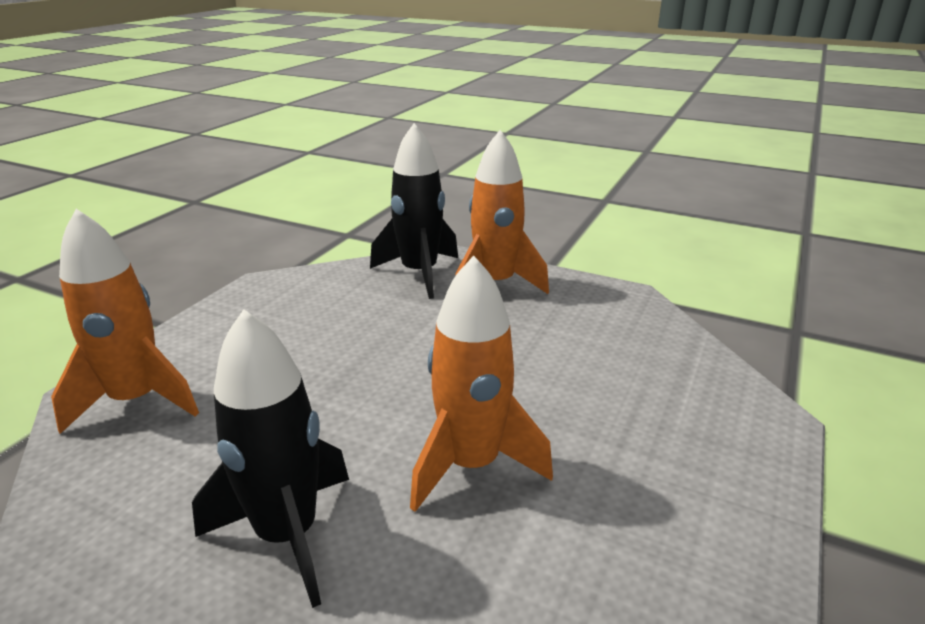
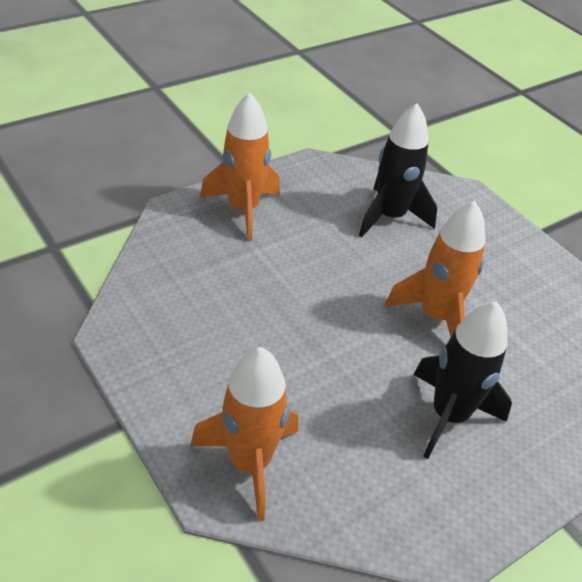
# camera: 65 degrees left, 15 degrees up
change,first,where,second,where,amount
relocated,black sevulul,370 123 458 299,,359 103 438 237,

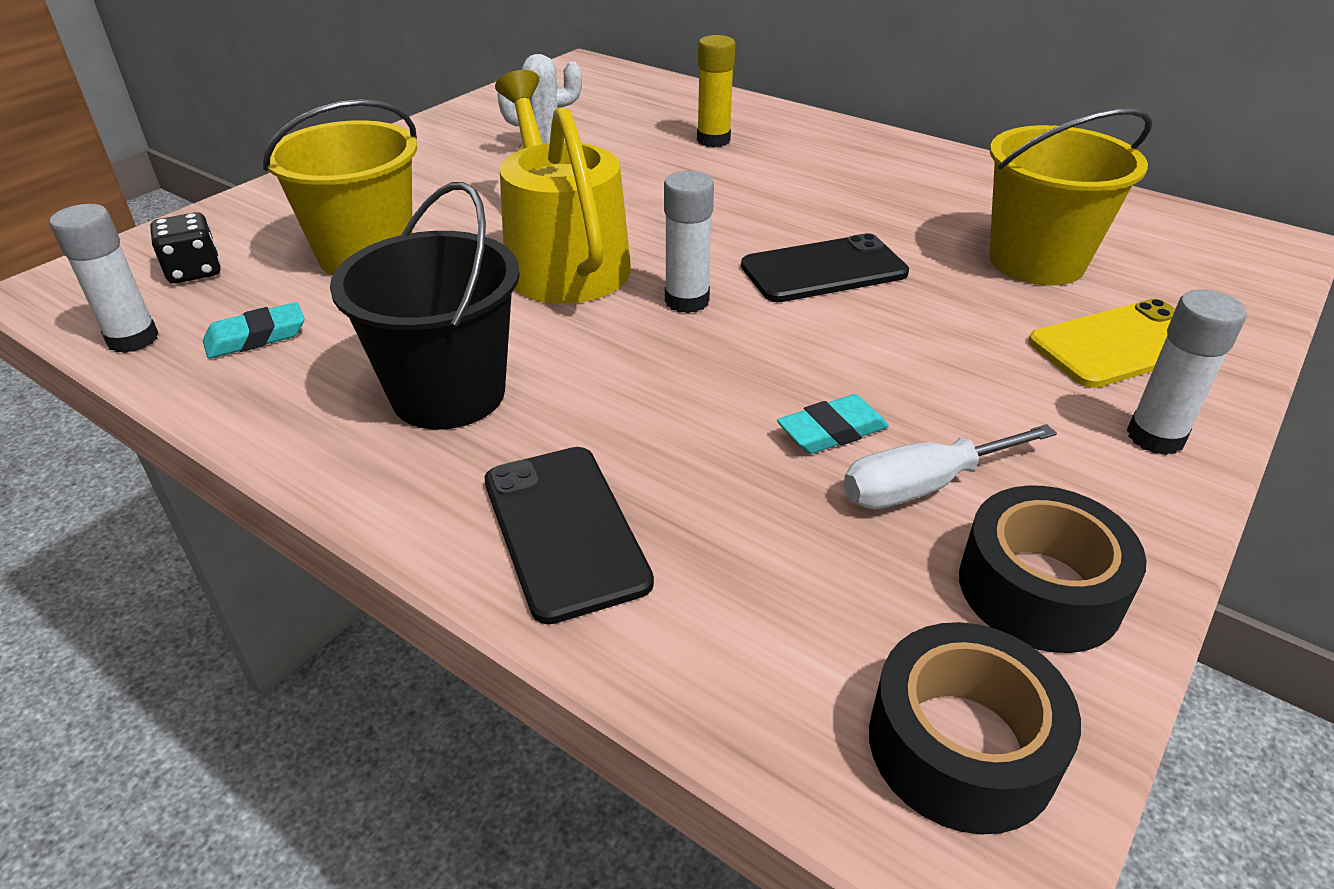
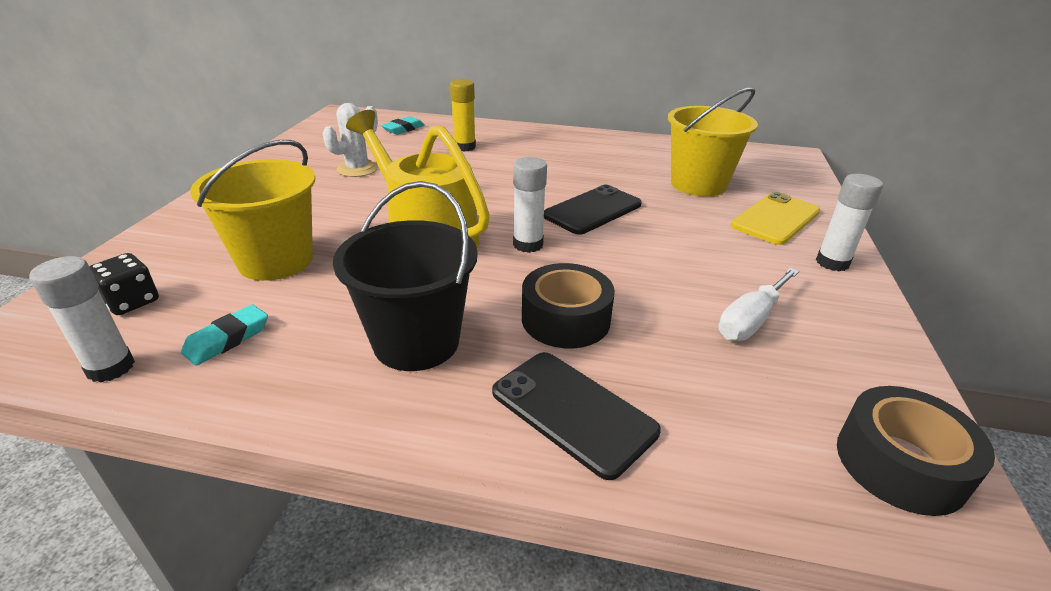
# camera: 25 degrees left, 5 degrees down
change,first,where,second,where,amount
relocated,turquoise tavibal,777 394 889 454,,381 116 424 135,
relocated,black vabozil,959 485 1147 653,,522 263 615 348,

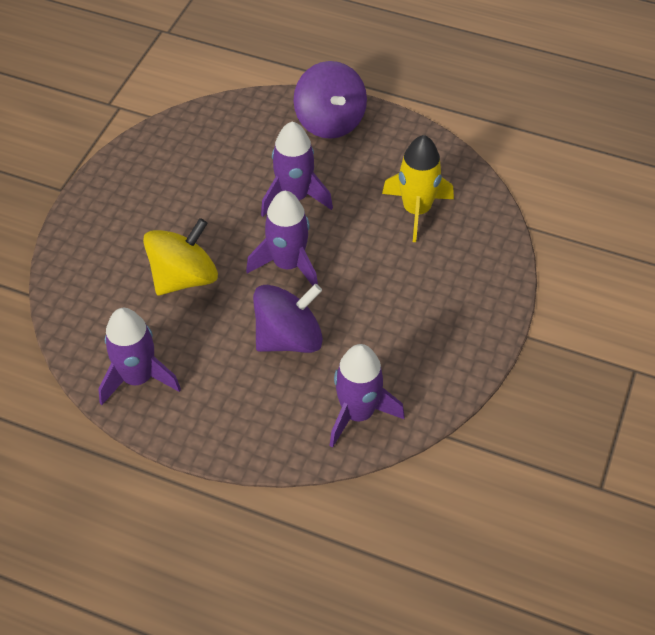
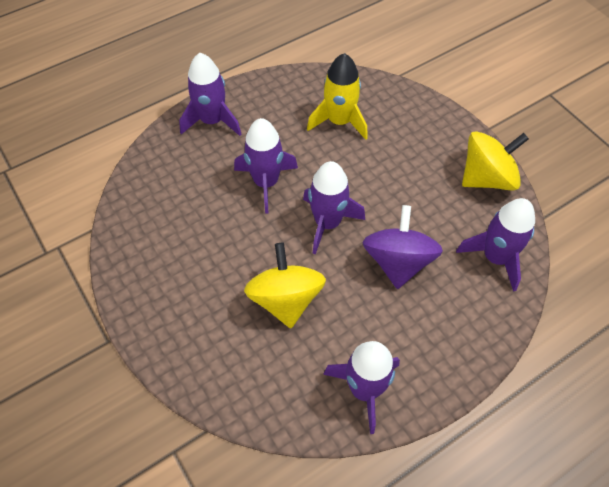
# camera: 55 degrees left, 5 degrees up
change,first,where,second,where,amount
exchanged,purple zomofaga,294 61 367 139,purple sevulul,179 53 241 136,
appeared,,,yellow zomofaga,462 131 529 191,

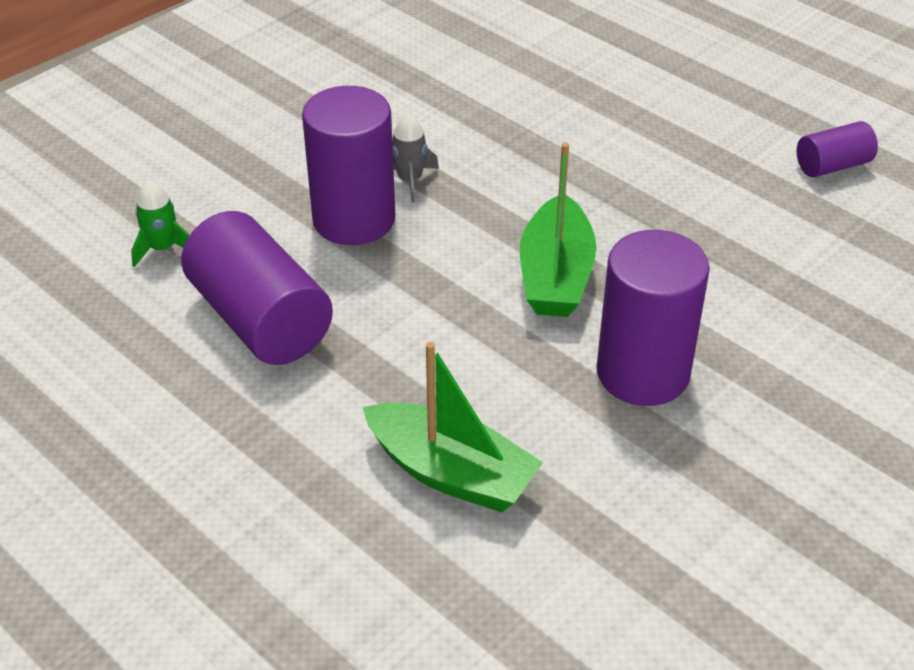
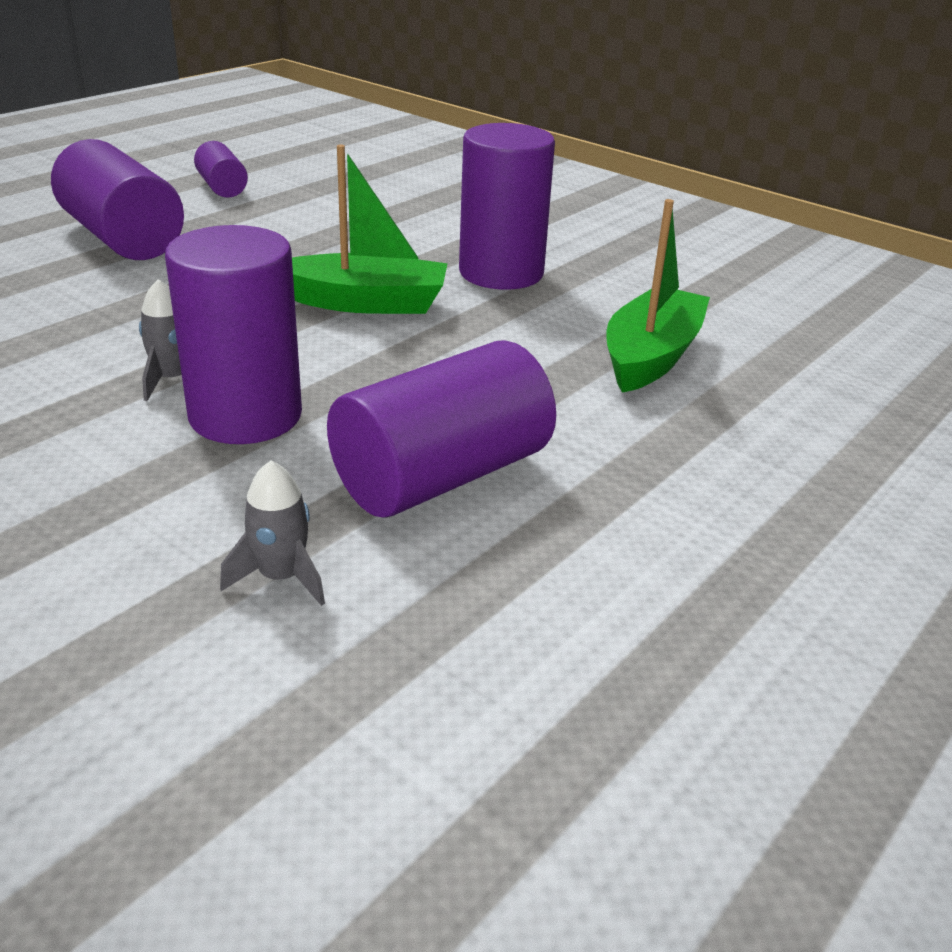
# camera: 95 degrees left, 10 degrees down
change,first,where,second,where,amount
colour,green sevulul,131 180 190 267,grey sevulul,220 461 325 606,
appeared,,,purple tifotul,51 139 184 260,

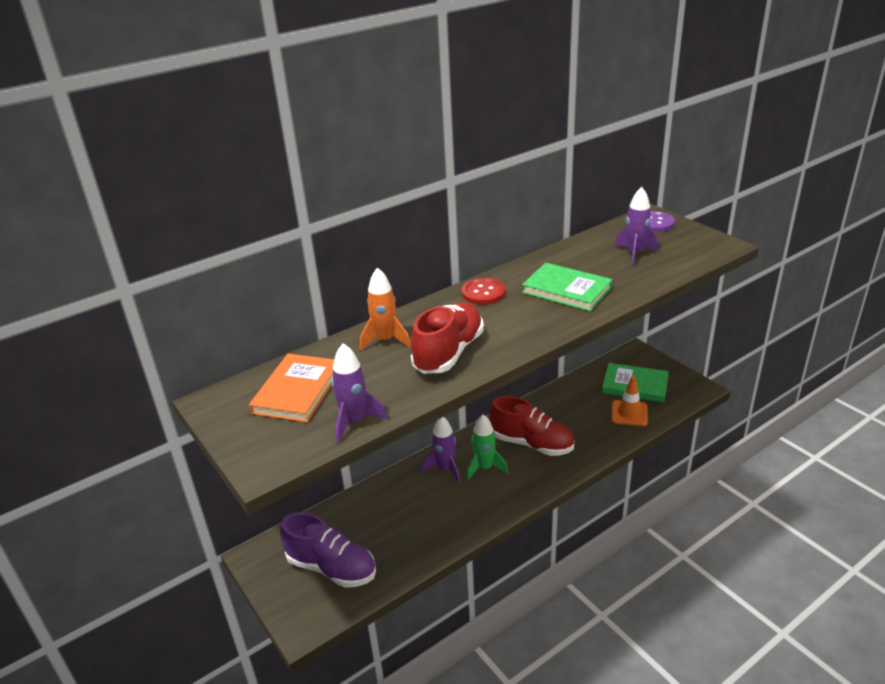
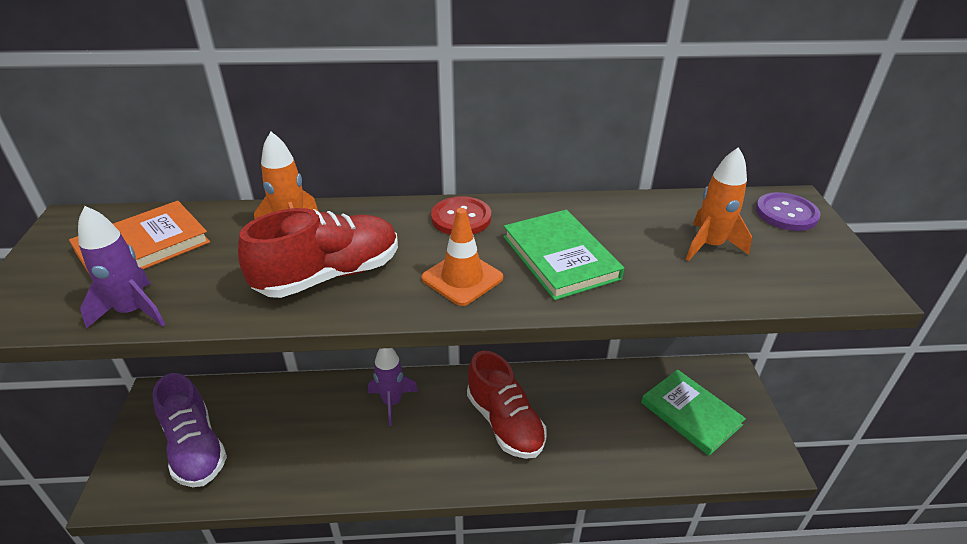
# camera: 30 degrees right, 5 degrees up
change,first,where,second,where,amount
colour,purple sevulul,615 187 659 266,orange sevulul,686 147 752 261,
relocated,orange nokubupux,611 376 648 426,,422 208 503 306,
missing,green sevulul,466 414 508 481,,,

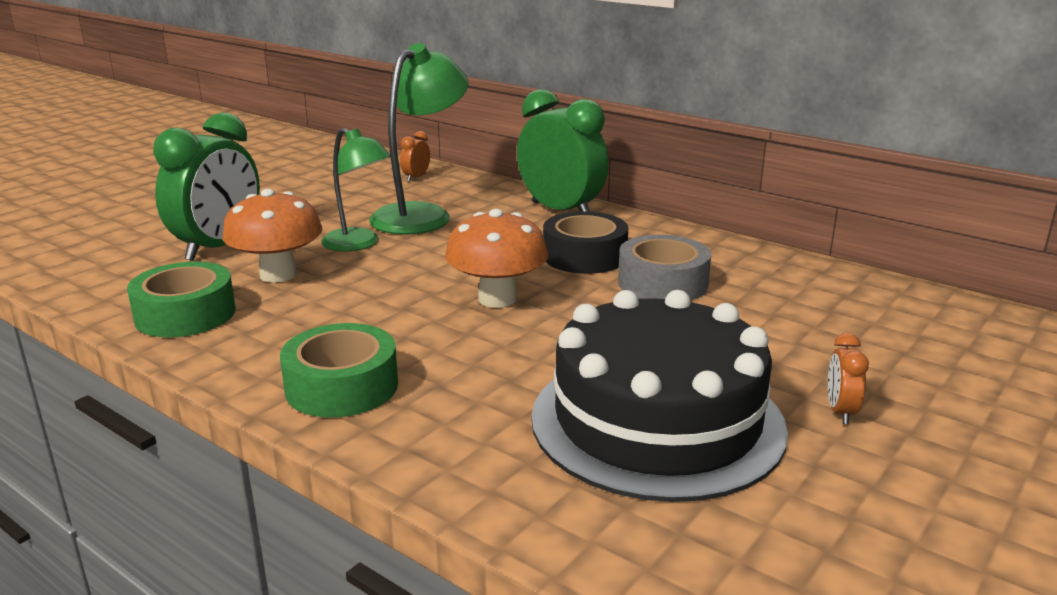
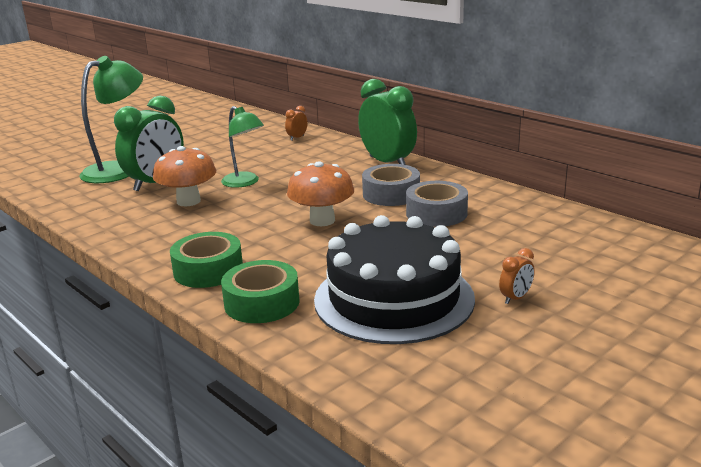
# camera: 10 degrees right, 0 degrees up
change,first,where,second,where,amount
relocated,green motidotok,369 43 469 235,,79 56 143 183,
colour,black vabozil,543 211 628 274,grey vabozil,362 164 420 206,
relocated,green vabozil,127 261 236 337,,221 260 300 323,
spun,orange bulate,828 333 869 424,,499 248 535 304,150 degrees counterclockwise

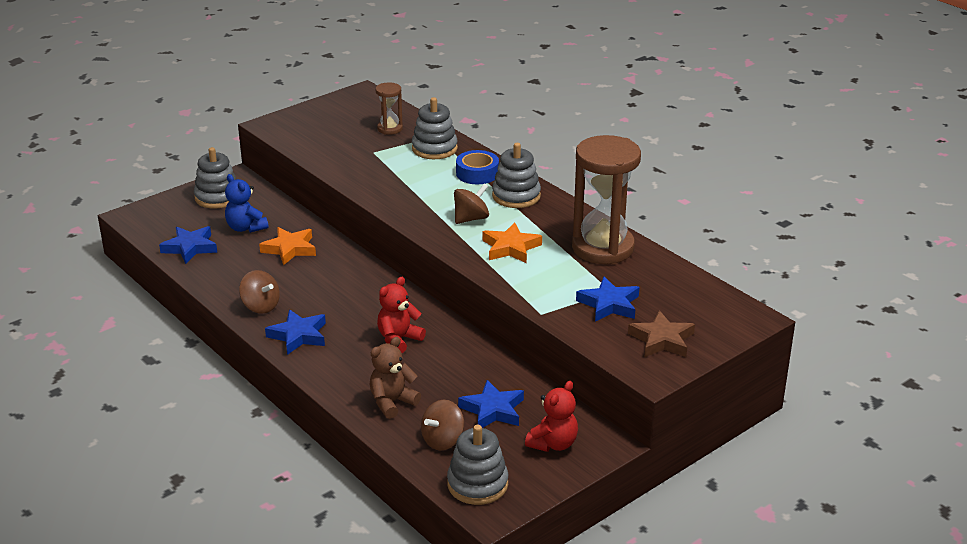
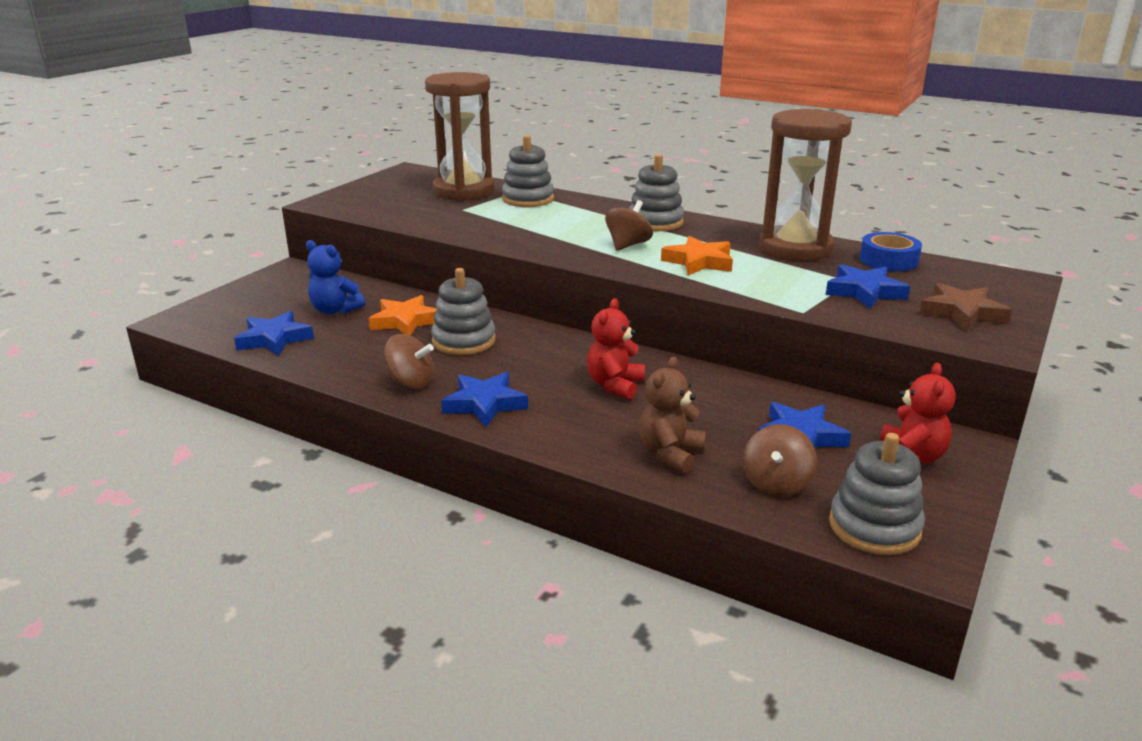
# camera: 20 degrees left, 5 degrees down
change,first,where,second,where,amount
size,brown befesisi,376 83 403 135,,425 72 495 201,x2.13
relocated,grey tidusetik,194 147 236 209,,431 268 496 355,
relocated,blue vabozil,456 150 499 184,,860 232 922 271,

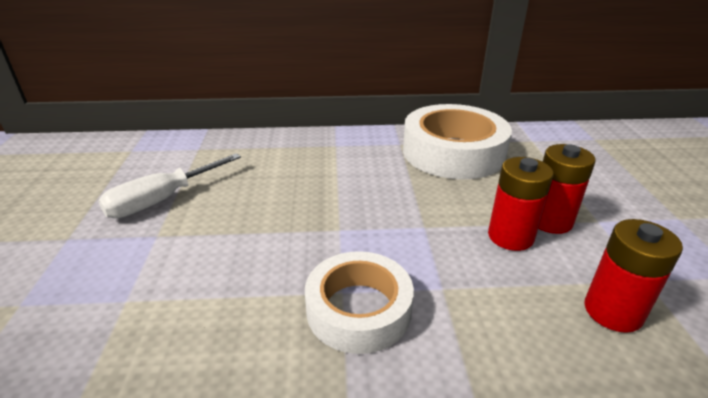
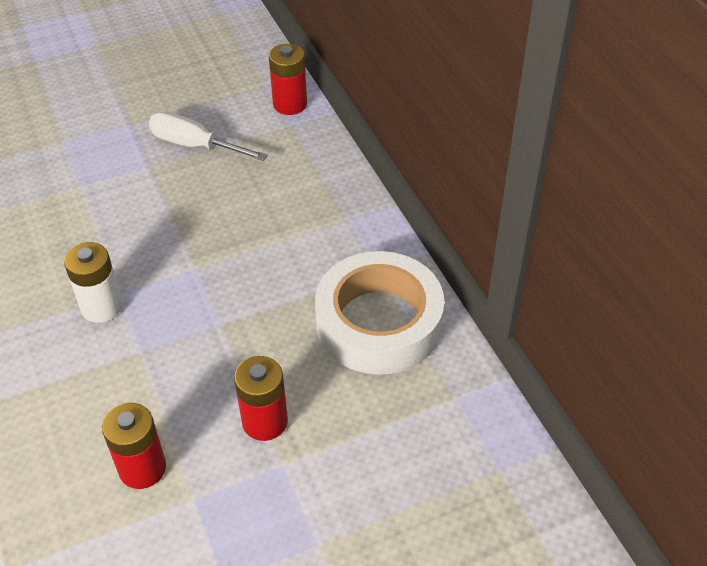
# camera: 70 degrees right, 15 degrees up
change,first,where,second,where,amount
relocated,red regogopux,488 157 554 251,,269 44 307 115,
exchanged,white vabozil,305 251 414 354,white regogopux,64 242 123 323,

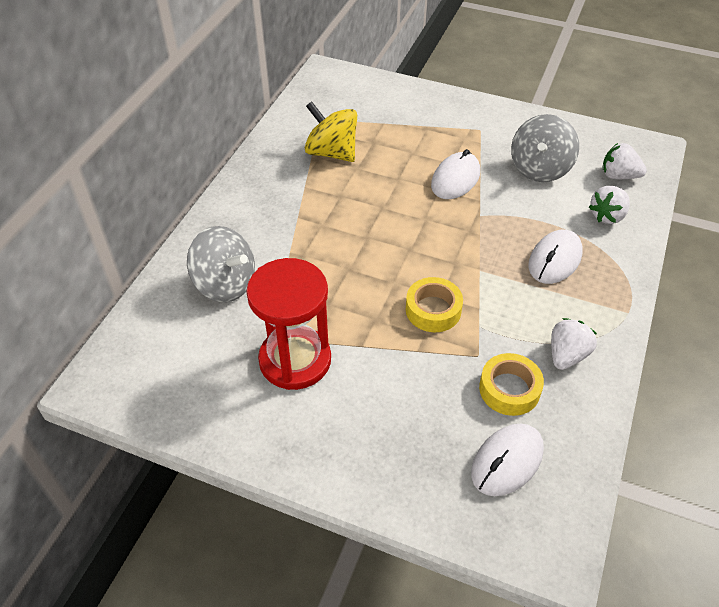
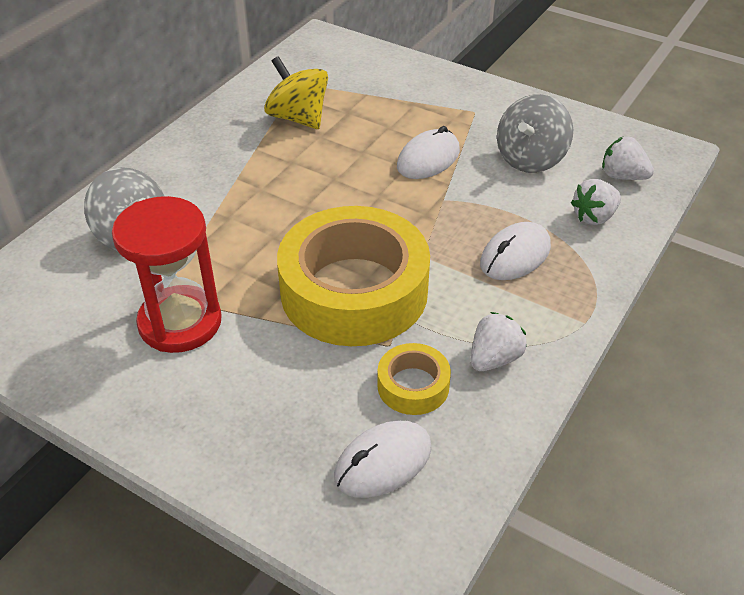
# camera: 10 degrees right, 5 degrees down
change,first,where,second,where,amount
size,yellow vabozil,406 277 463 332,,277 206 430 346,x2.26

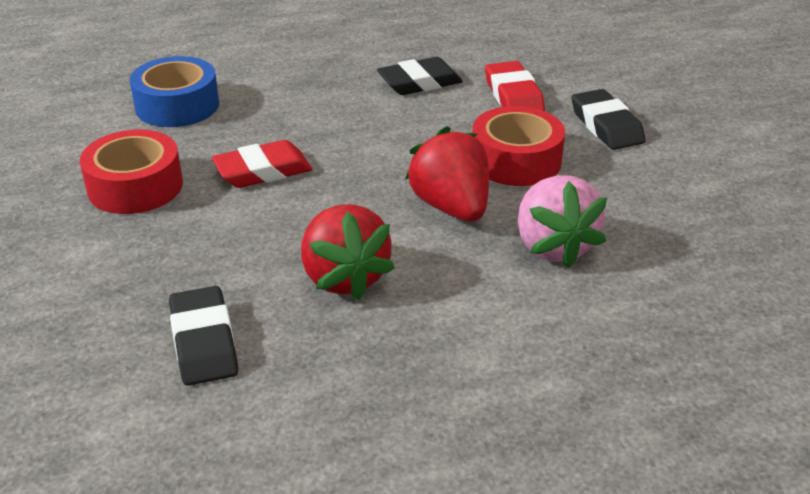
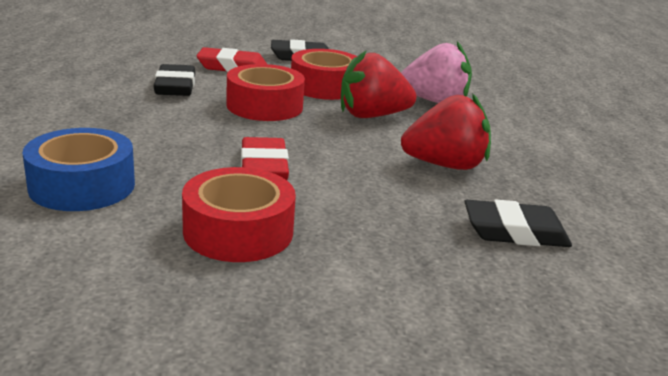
# camera: 75 degrees left, 10 degrees down
change,first,where,second,where,amount
appeared,,,red vabozil,226 64 305 121,

